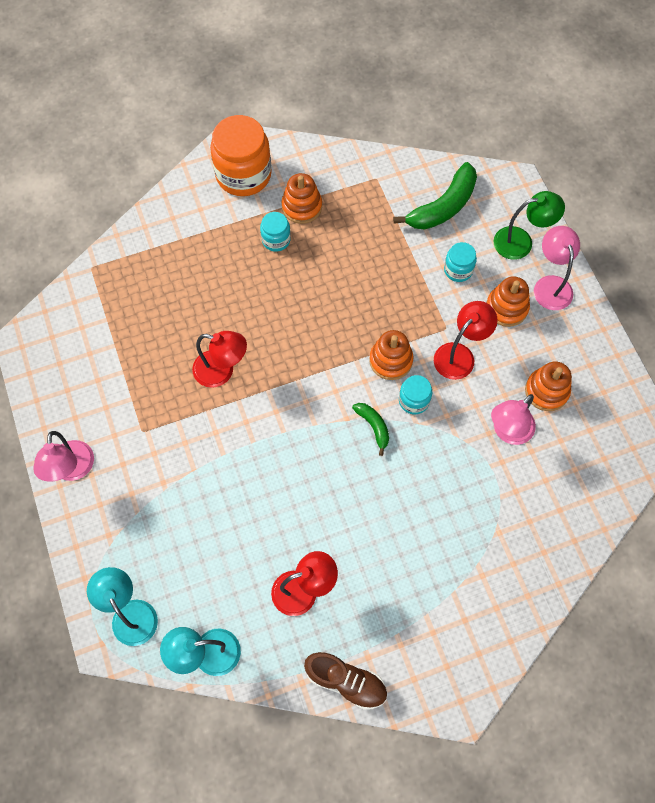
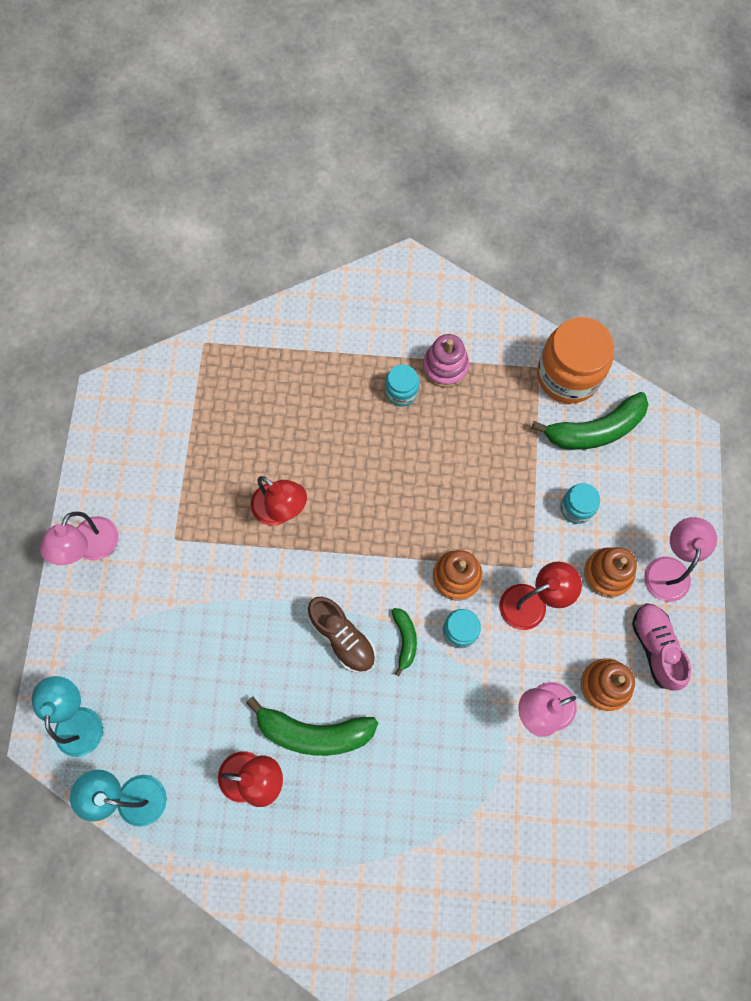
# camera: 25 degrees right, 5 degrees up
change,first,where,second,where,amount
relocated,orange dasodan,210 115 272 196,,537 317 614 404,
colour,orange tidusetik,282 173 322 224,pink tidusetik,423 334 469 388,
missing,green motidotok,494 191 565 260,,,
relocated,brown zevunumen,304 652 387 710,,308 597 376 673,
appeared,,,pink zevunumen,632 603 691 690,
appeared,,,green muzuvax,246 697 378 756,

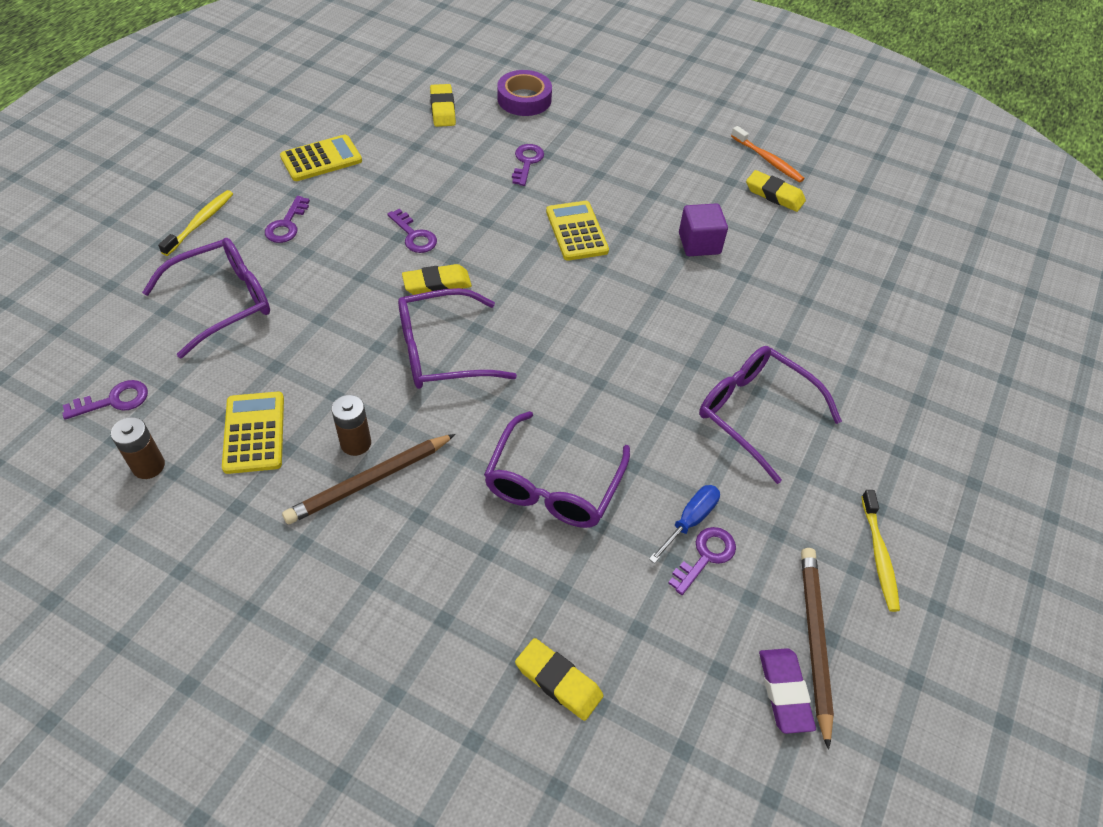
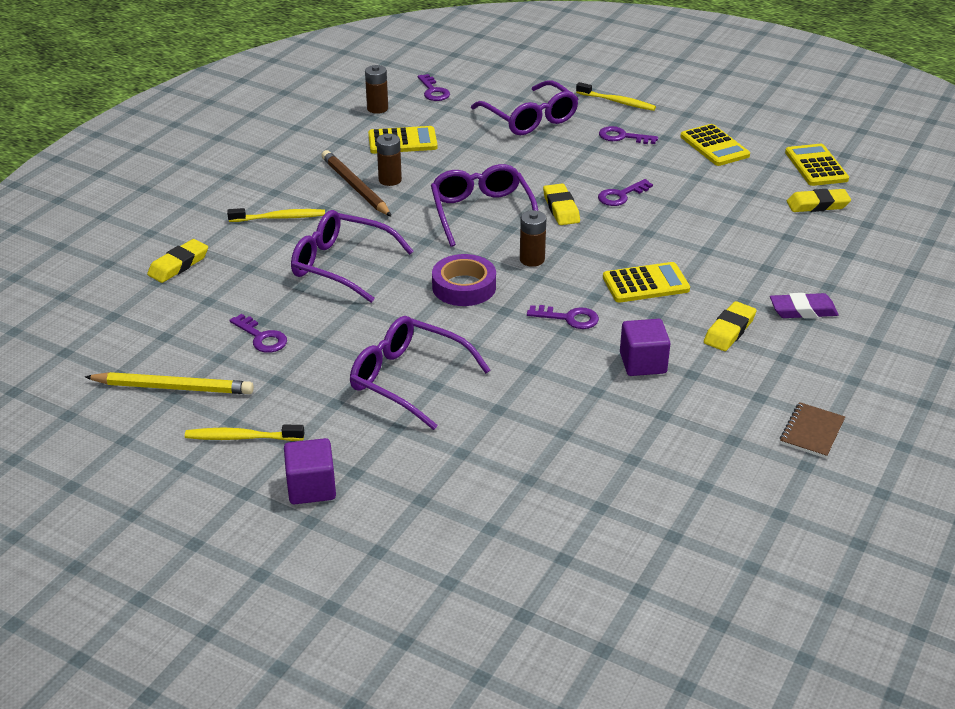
# camera: 95 degrees right, 15 degrees down
change,first,where,second,where,amount
relocated,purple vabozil,497 70 552 116,,432 254 496 306,
exchanged,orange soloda,731 126 805 183,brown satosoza,780 402 845 458,
relocated,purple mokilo,512 144 544 186,,527 305 599 329,
relocated,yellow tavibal,746 170 806 212,,704 301 756 351,
spun,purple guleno,699 346 842 484,,350 316 490 430,105 degrees counterclockwise
missing,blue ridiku,649 485 720 564,,,
colour,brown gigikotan,801 548 834 750,yellow gigikotan,85 372 254 394,
relocated,purple tavibal,759 648 816 734,,770 293 839 318,
appeared,,,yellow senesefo,785 144 849 186,
appeared,,,yellow soloda,227 208 325 222,
appeared,,,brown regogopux,520 210 546 267,
appeared,,,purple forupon,284 438 336 504,

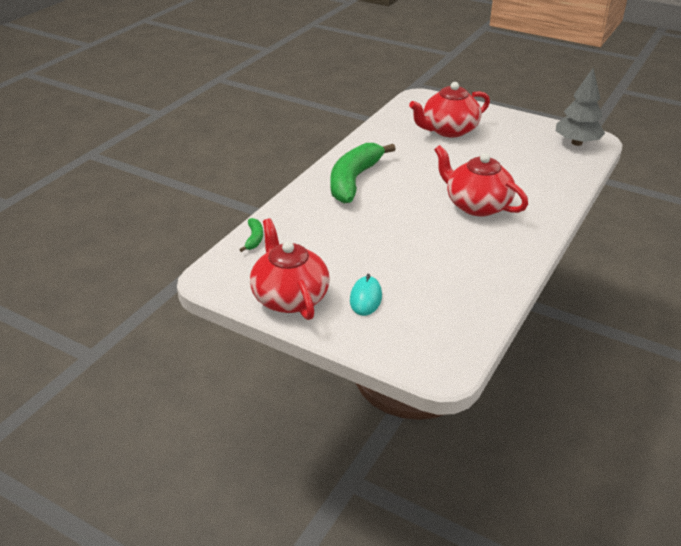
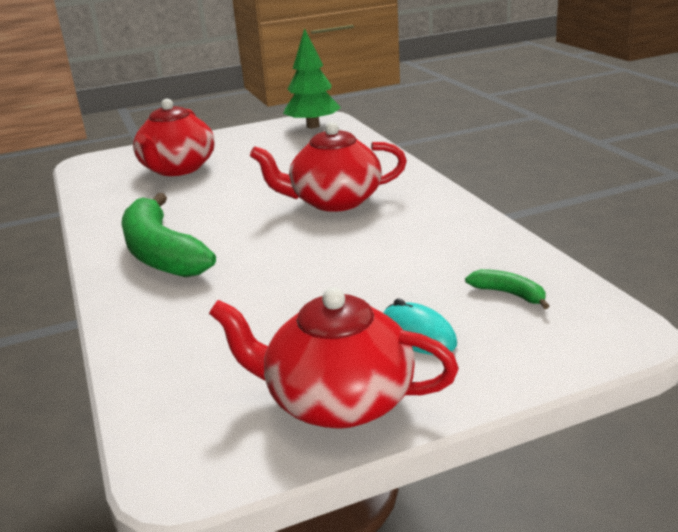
# camera: 50 degrees left, 10 degrees down
change,first,where,second,where,amount
colour,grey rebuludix,556 68 605 146,green rebuludix,283 28 341 128,
relocated,green muzuvax,239 218 263 252,,465 269 549 309,

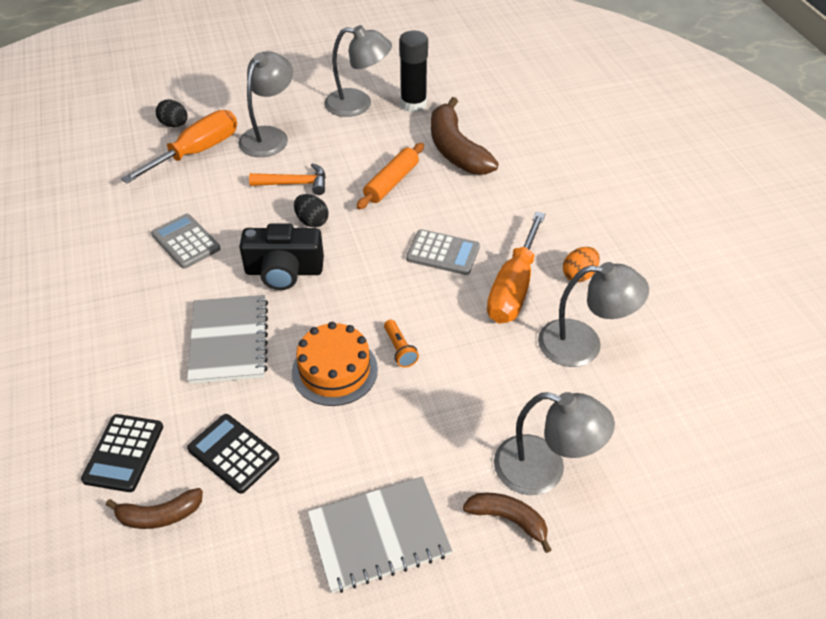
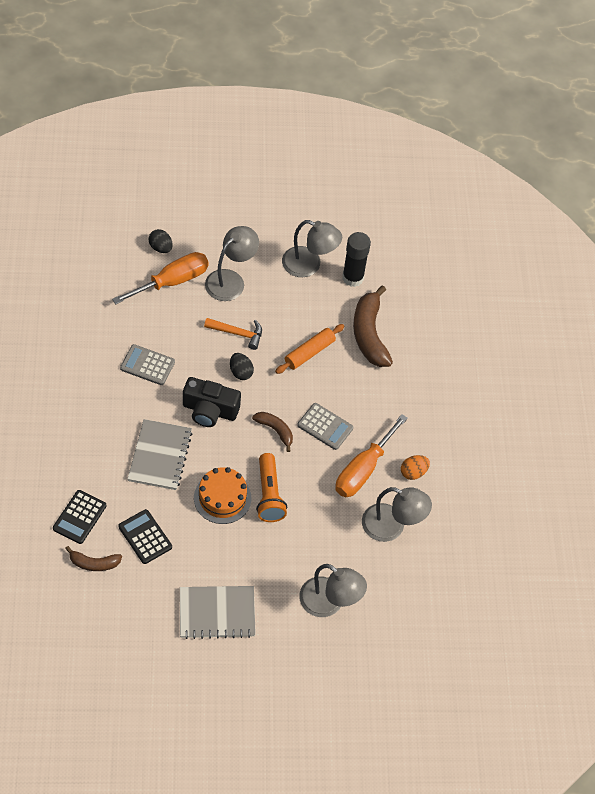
# camera: 10 degrees right, 10 degrees up
change,first,where,second,where,amount
spun,grey senesefo,151 214 221 269,,120 344 175 385,45 degrees counterclockwise
size,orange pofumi,384 320 419 368,,256 453 287 522,x1.87
relocated,brown muzuvax,463 493 552 553,,252 412 293 452,

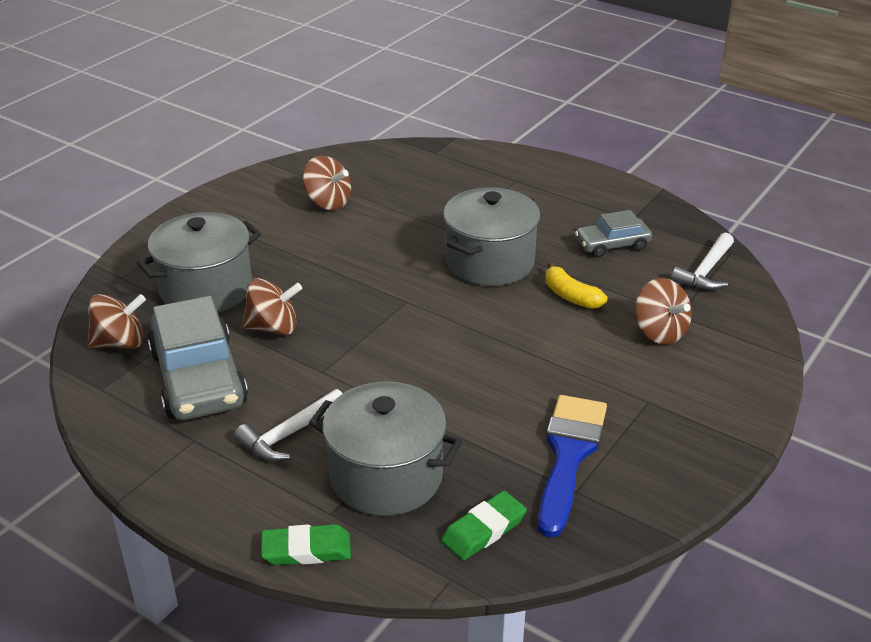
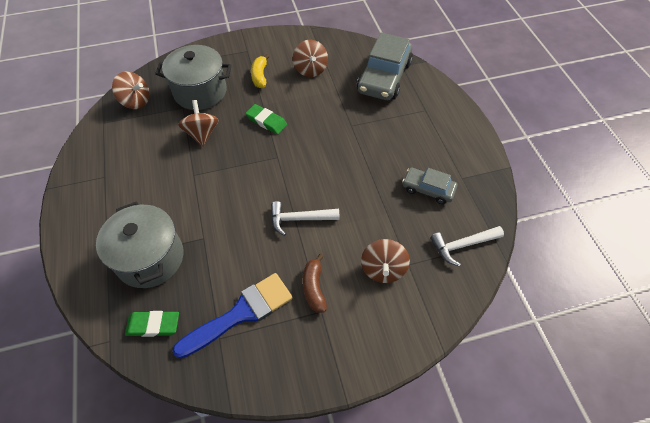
# camera: 40 degrees right, 20 degrees up
change,first,where,second,where,amount
missing,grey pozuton,443 187 541 286,,,
relocated,yellow muzuvax,545 262 608 309,,251 54 270 88,
spun,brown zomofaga,242 278 302 335,,178 100 218 146,135 degrees counterclockwise
relocated,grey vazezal,148 296 248 420,,357 33 413 100,
relocated,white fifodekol,234 389 343 462,,271 201 339 236,
relocated,green tavibal,261 524 351 565,,245 104 287 134,
appeared,,,brown muzuvax,303 254 327 313,

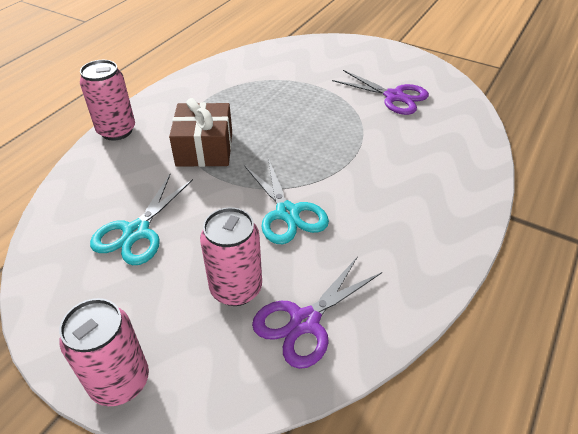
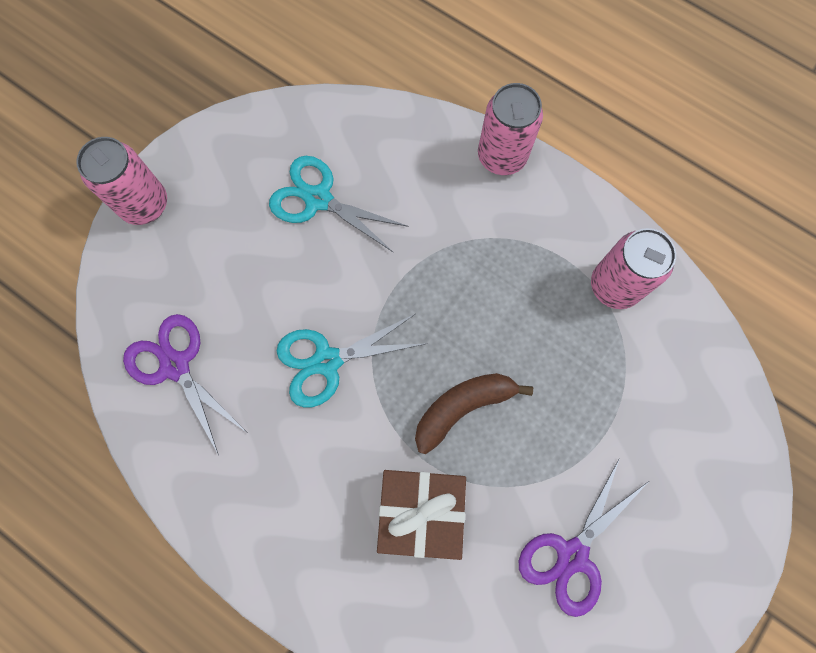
# camera: 95 degrees right, 30 degrees up
change,first,where,second,where,amount
relocated,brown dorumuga,169 98 232 167,,377 470 466 560,
relocated,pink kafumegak,200 207 262 306,,591 228 676 309,
appeared,,,brown muzuvax,415 373 533 454,

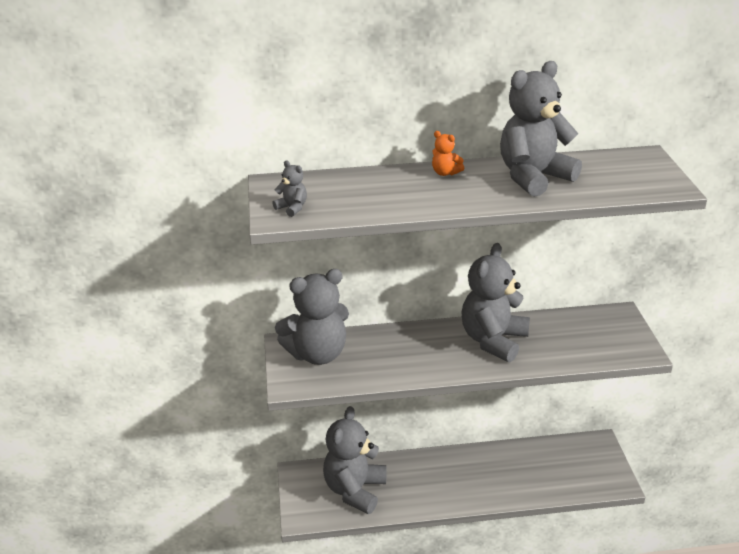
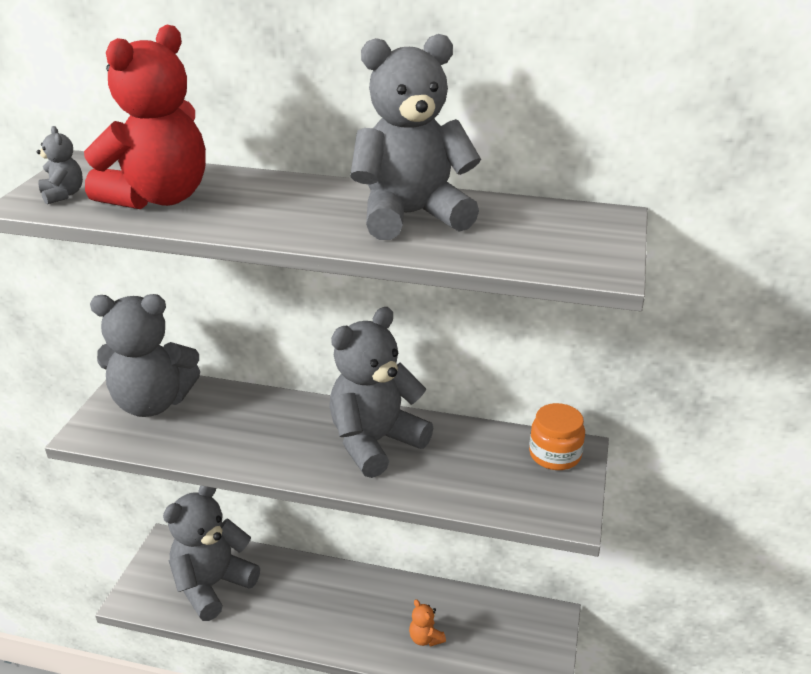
# camera: 20 degrees right, 0 degrees up
change,first,where,second,where,amount
relocated,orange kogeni,432 131 464 176,,409 599 446 647,
appeared,,,red kogeni,84 24 206 209,
appeared,,,orange dasodan,529 403 585 470,

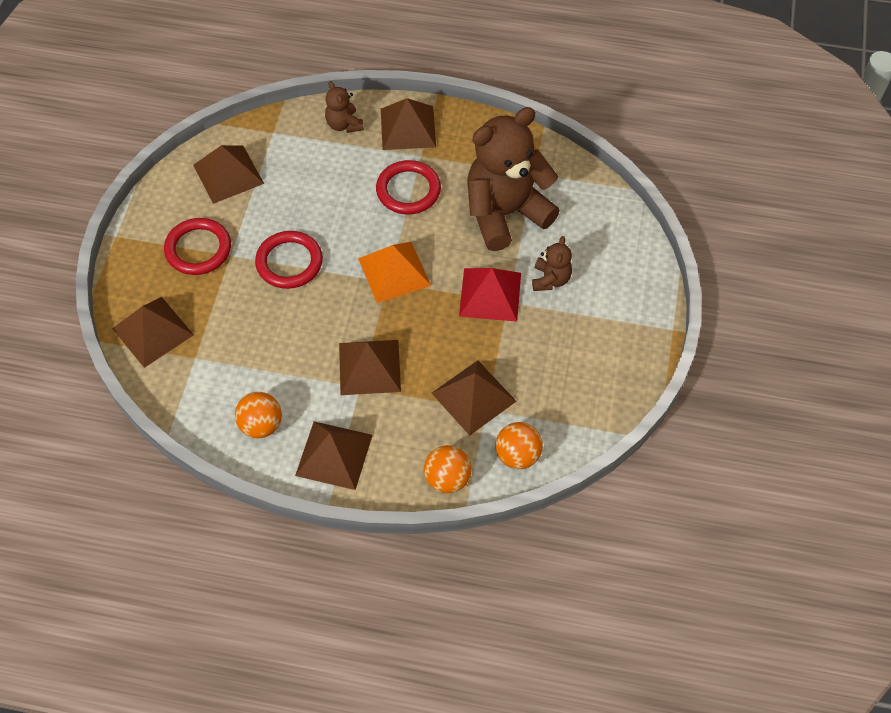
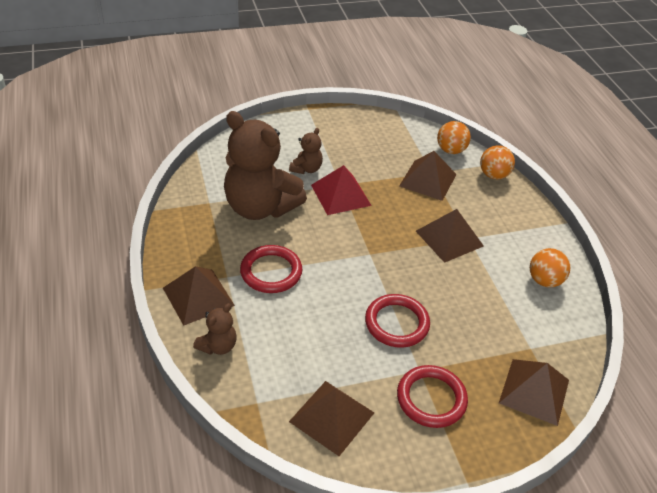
# camera: 120 degrees left, 15 degrees down
change,first,where,second,where,amount
spun,brown kogeni,532 236 572 291,,289 128 323 174,135 degrees clockwise
missing,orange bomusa,358 242 431 303,,,
missing,brown bomusa,295 421 373 490,,,

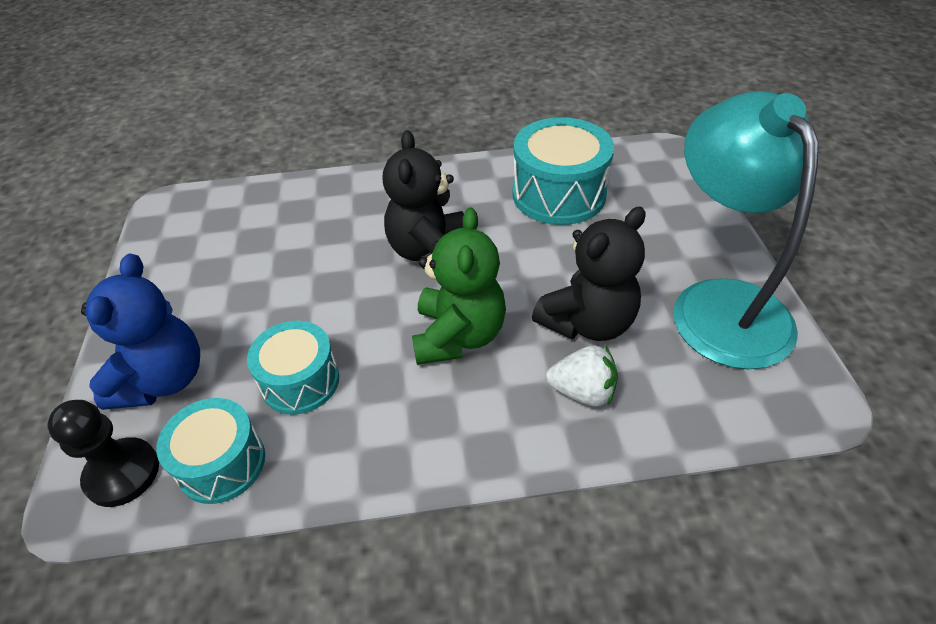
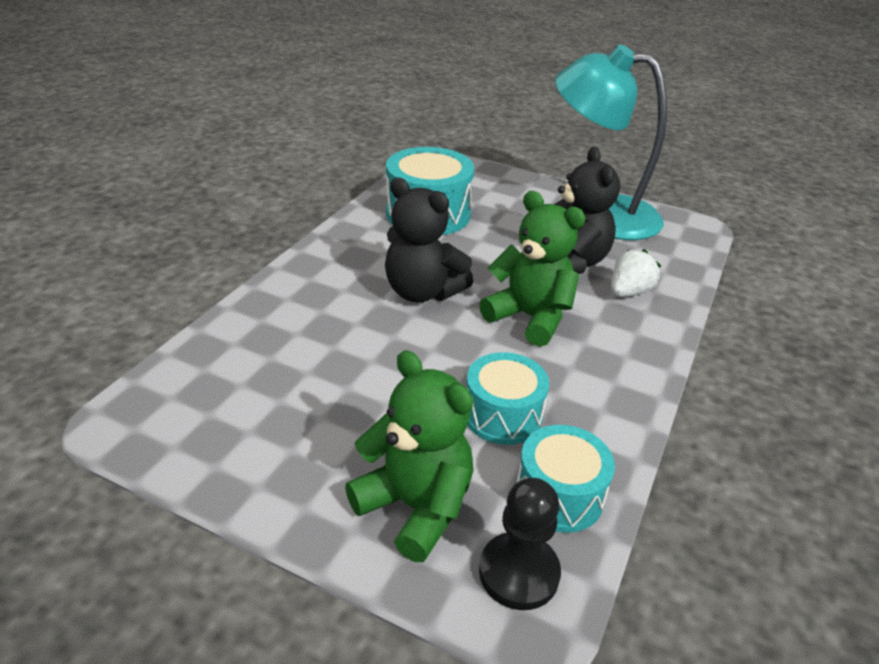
# camera: 60 degrees left, 10 degrees down
change,first,where,second,where,amount
colour,blue kogeni,81 254 200 410,green kogeni,345 350 474 562,

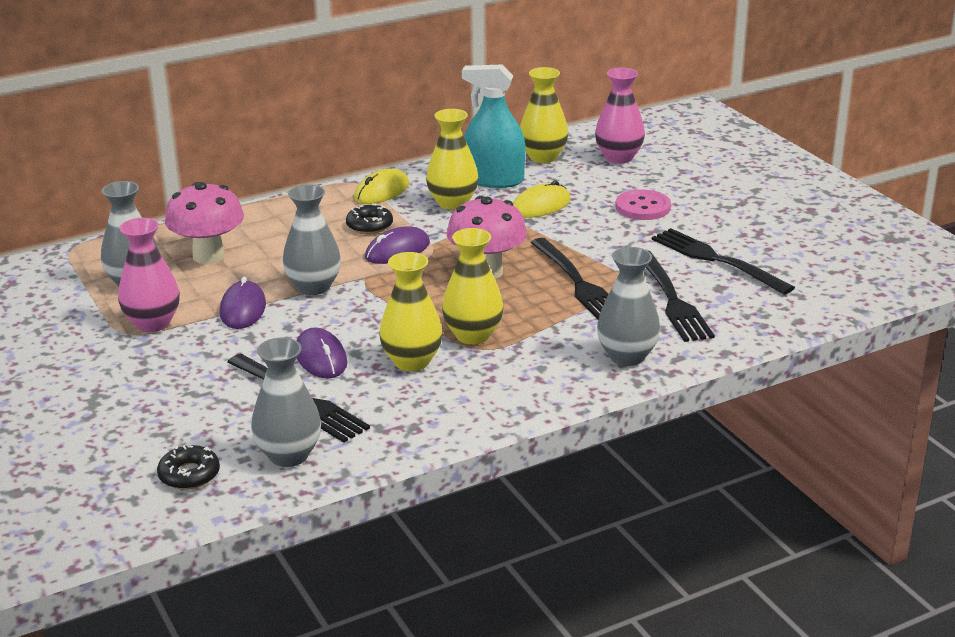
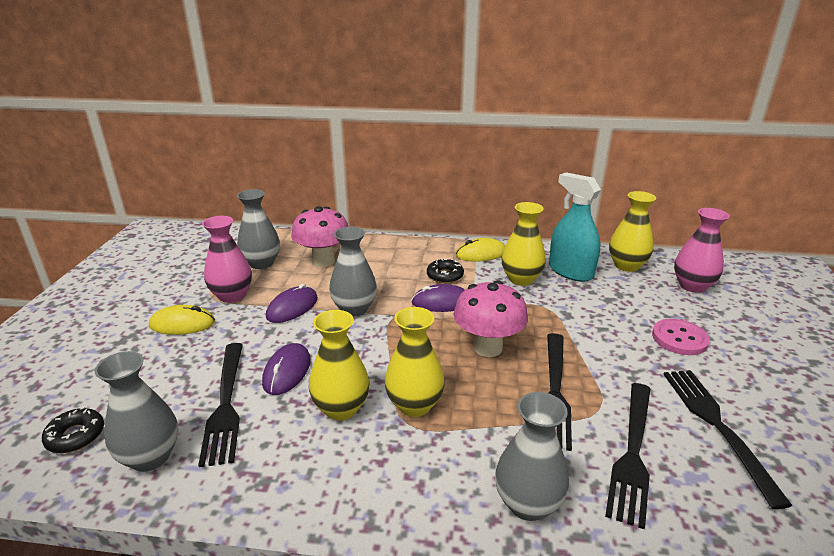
# camera: 35 degrees right, 0 degrees up
change,first,where,second,where,amount
relocated,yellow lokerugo,513 181 571 218,,149 305 215 335,

